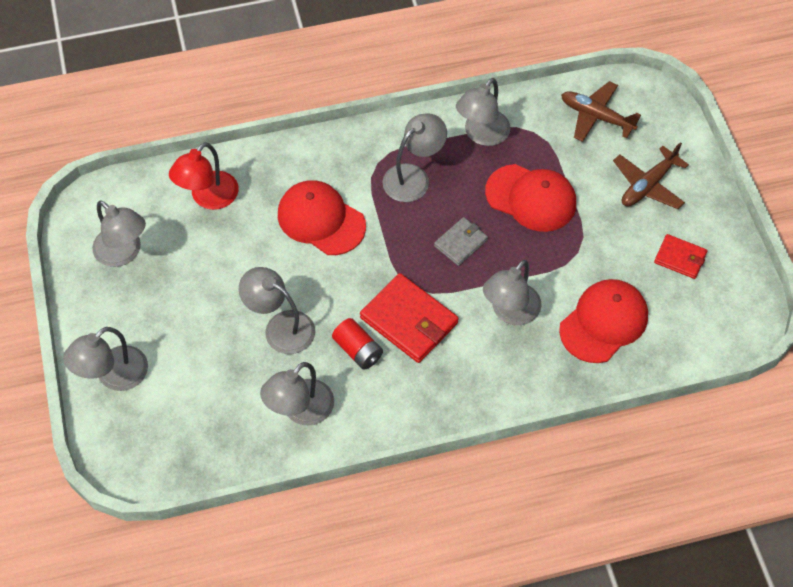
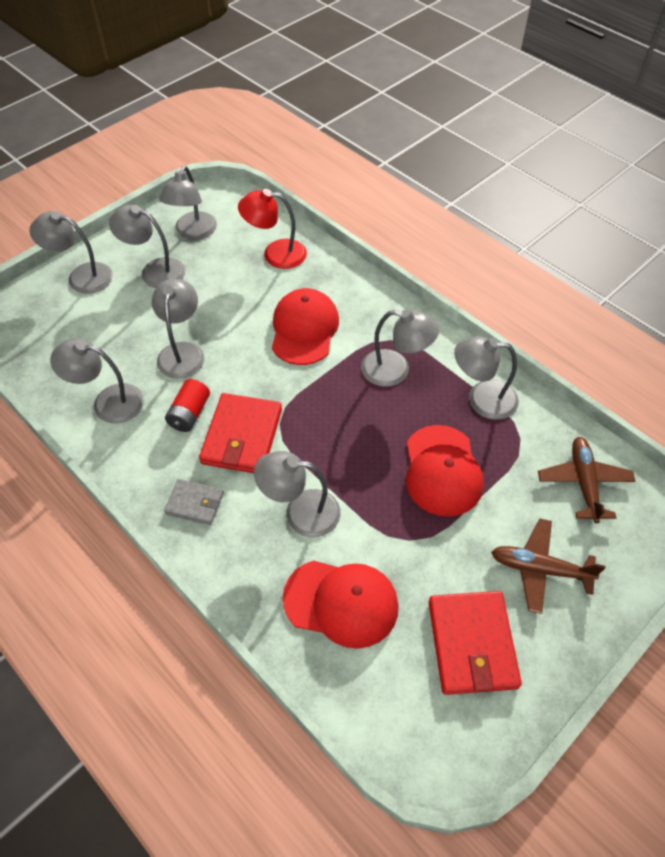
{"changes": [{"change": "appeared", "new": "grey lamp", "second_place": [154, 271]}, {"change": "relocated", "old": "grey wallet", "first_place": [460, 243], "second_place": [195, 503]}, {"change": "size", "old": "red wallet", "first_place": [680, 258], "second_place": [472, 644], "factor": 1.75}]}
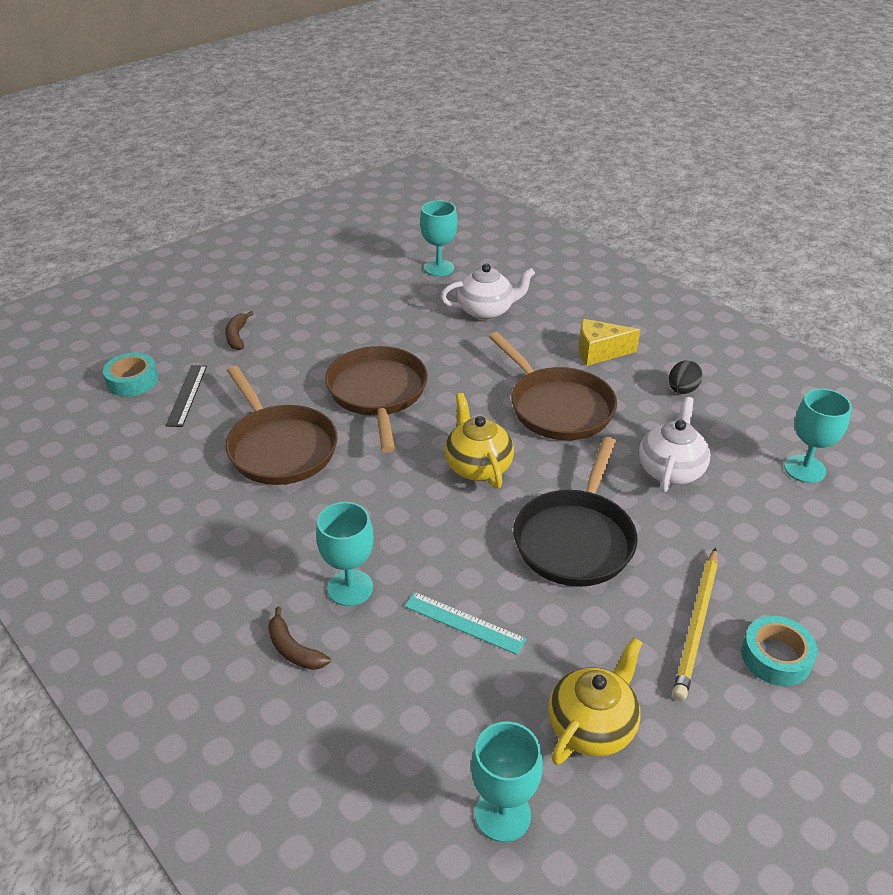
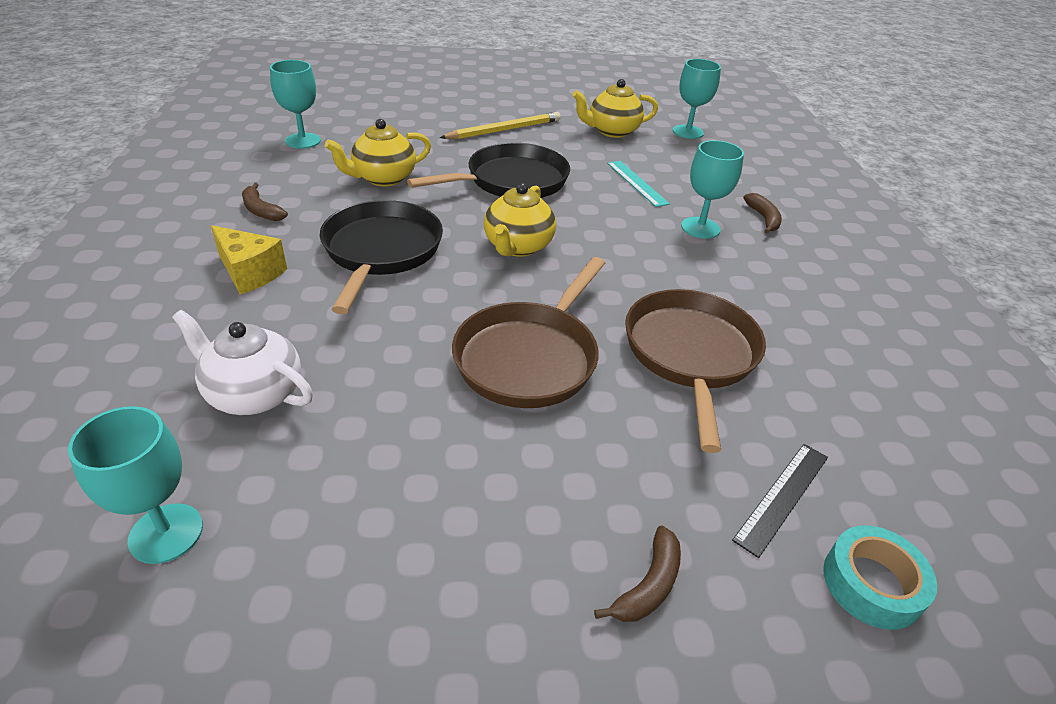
{"changes": [{"change": "missing", "old": "turquoise tape", "first_place": [776, 657]}, {"change": "exchanged", "old": "black egg", "new": "brown banana", "first_place": [682, 390], "second_place": [261, 210]}, {"change": "colour", "old": "brown pan", "new": "black pan", "first_place": [557, 407], "second_place": [380, 252]}, {"change": "colour", "old": "white teapot", "new": "yellow teapot", "first_place": [670, 470], "second_place": [383, 178]}]}
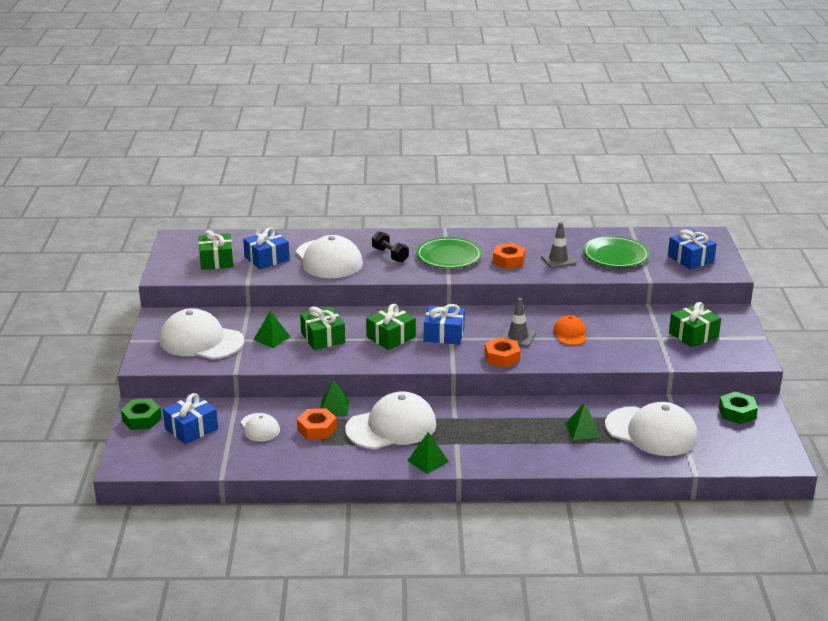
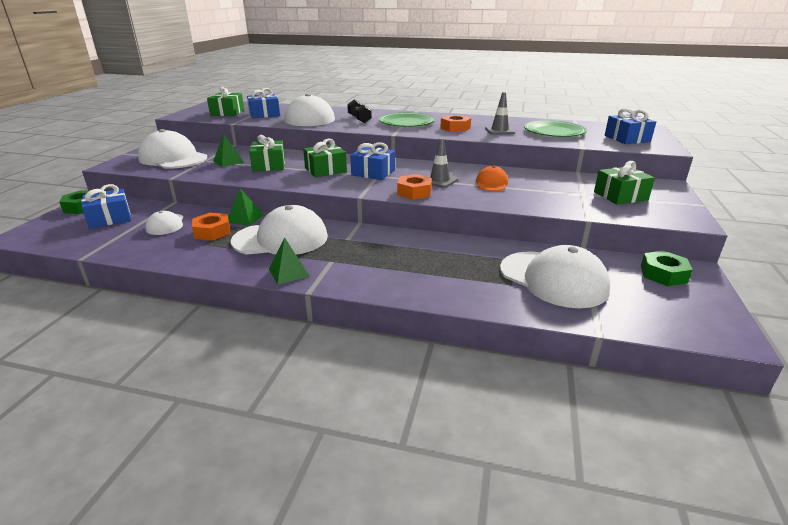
{"changes": [{"change": "missing", "old": "green pyramid", "first_place": [582, 430]}]}
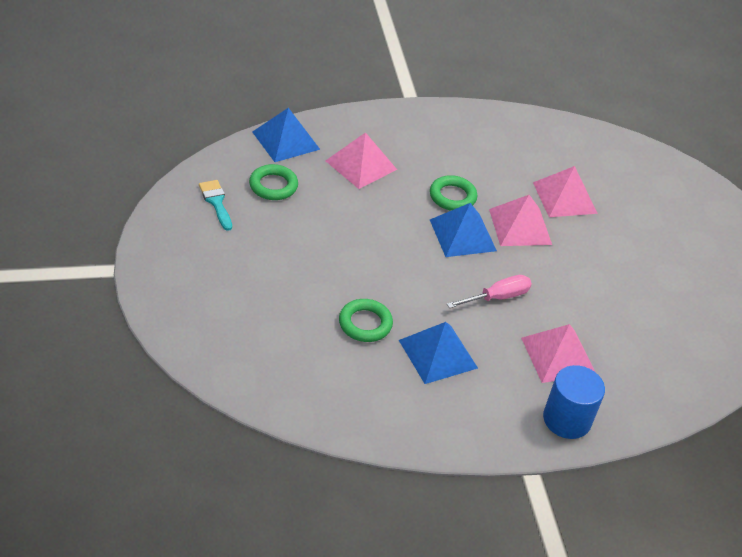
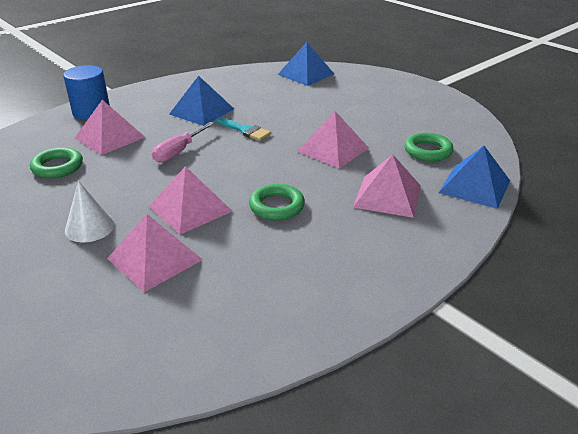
{"changes": [{"change": "appeared", "new": "white cone", "second_place": [90, 227]}, {"change": "appeared", "new": "pink pyramid", "second_place": [333, 149]}, {"change": "relocated", "old": "turquoise brush", "first_place": [216, 202], "second_place": [245, 130]}, {"change": "relocated", "old": "green ring", "first_place": [365, 324], "second_place": [57, 167]}, {"change": "relocated", "old": "blue pyramid", "first_place": [463, 235], "second_place": [305, 74]}]}
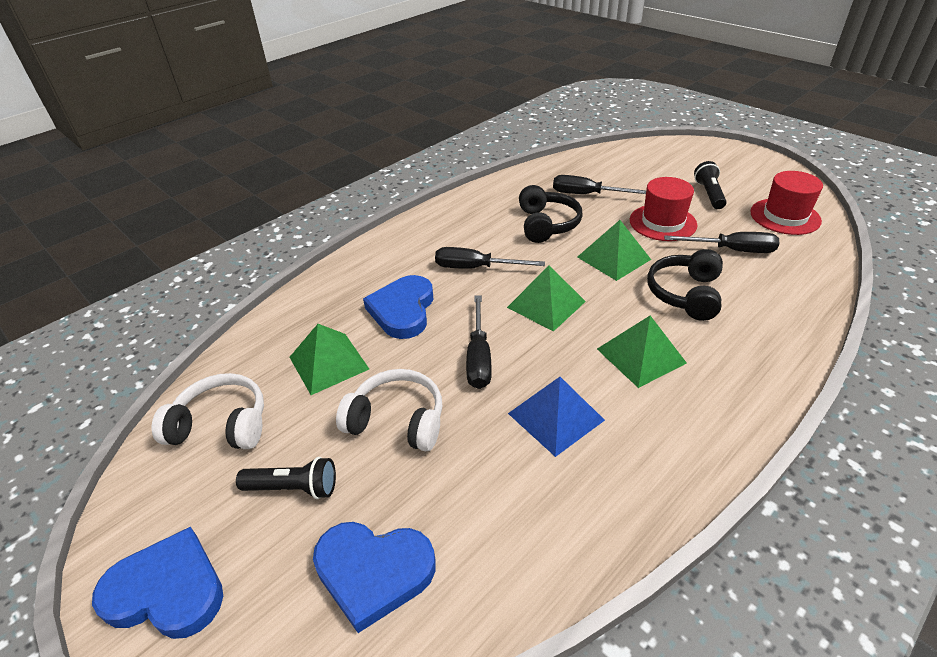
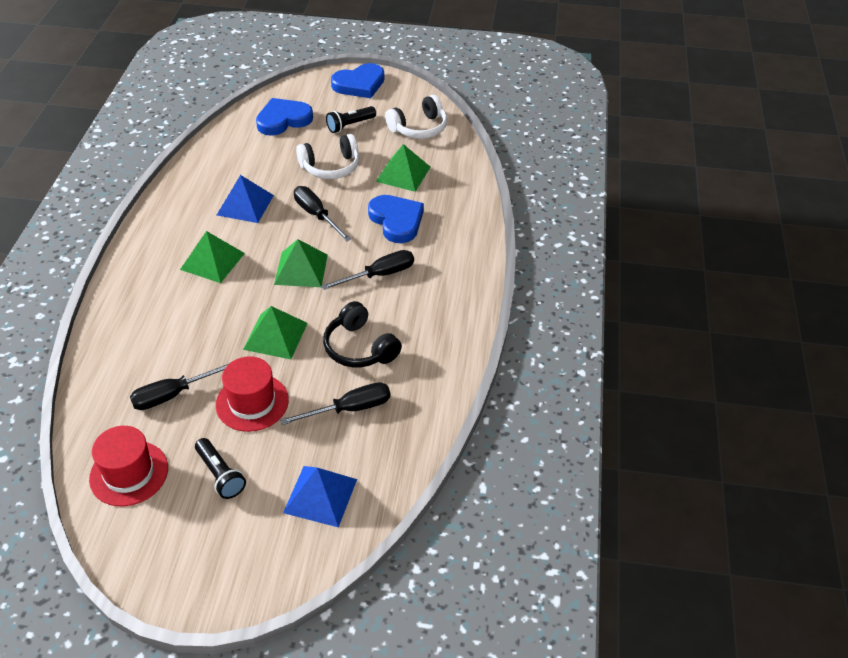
{"changes": [{"change": "missing", "old": "black headphones", "first_place": [685, 294]}, {"change": "appeared", "new": "blue pyramid", "second_place": [320, 495]}]}
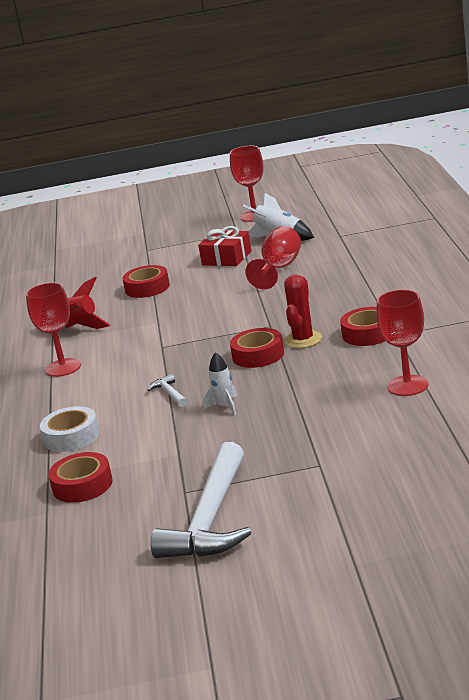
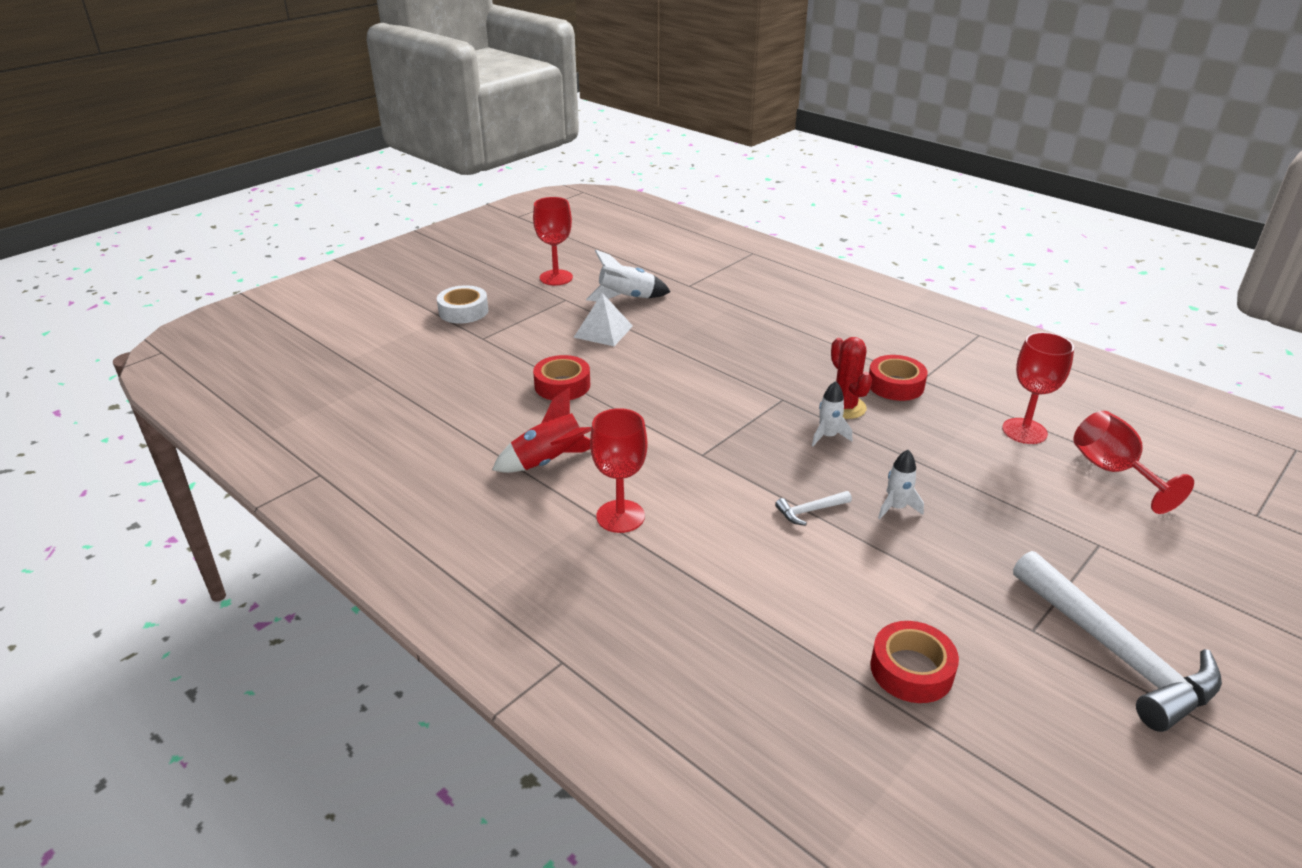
{"changes": [{"change": "relocated", "old": "white tape", "first_place": [71, 436], "second_place": [463, 311]}, {"change": "relocated", "old": "red goblet", "first_place": [279, 269], "second_place": [1113, 471]}, {"change": "exchanged", "old": "red gift", "new": "white pyramid", "first_place": [226, 258], "second_place": [603, 331]}, {"change": "exchanged", "old": "red tape", "new": "white rocket", "first_place": [258, 355], "second_place": [828, 436]}, {"change": "spun", "old": "white hammer", "first_place": [169, 394], "second_place": [810, 511], "degrees": -45}]}
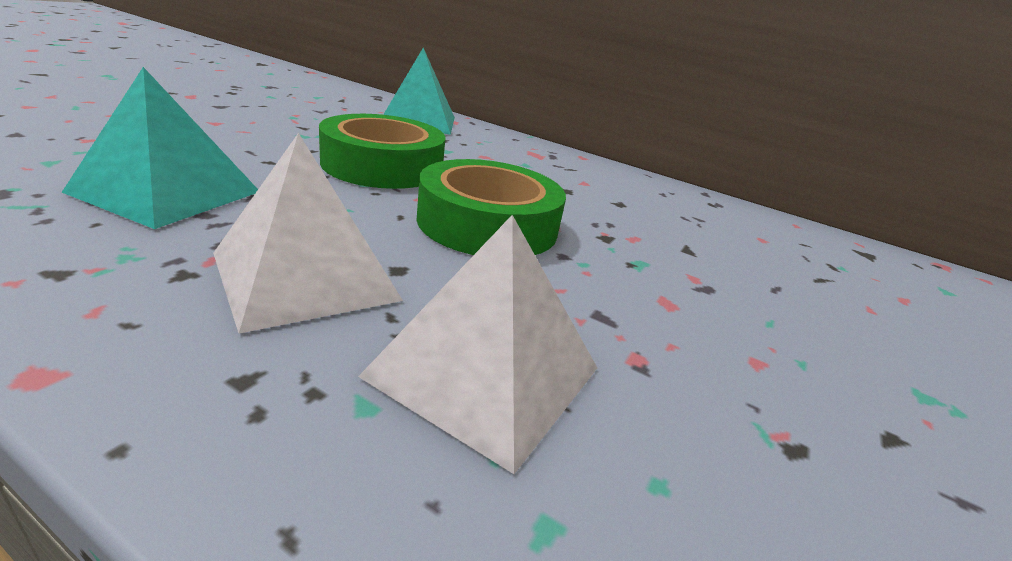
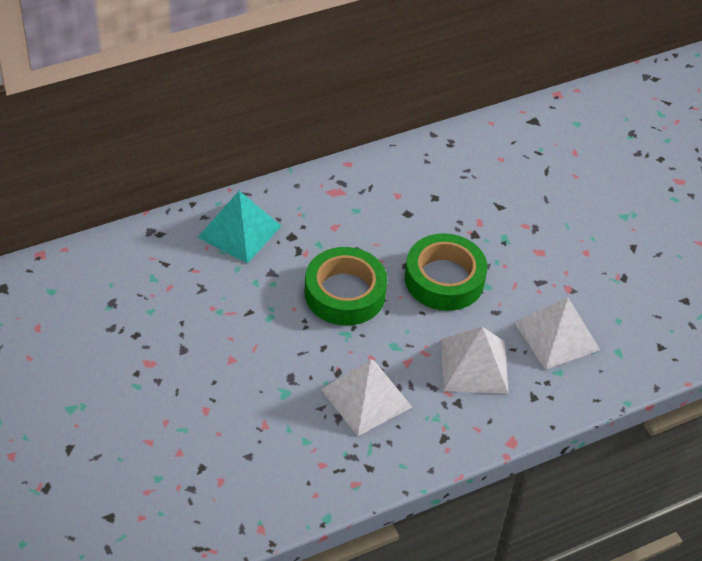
{"changes": [{"change": "colour", "old": "turquoise pyramid", "new": "white pyramid", "first_place": [167, 192], "second_place": [366, 398]}]}
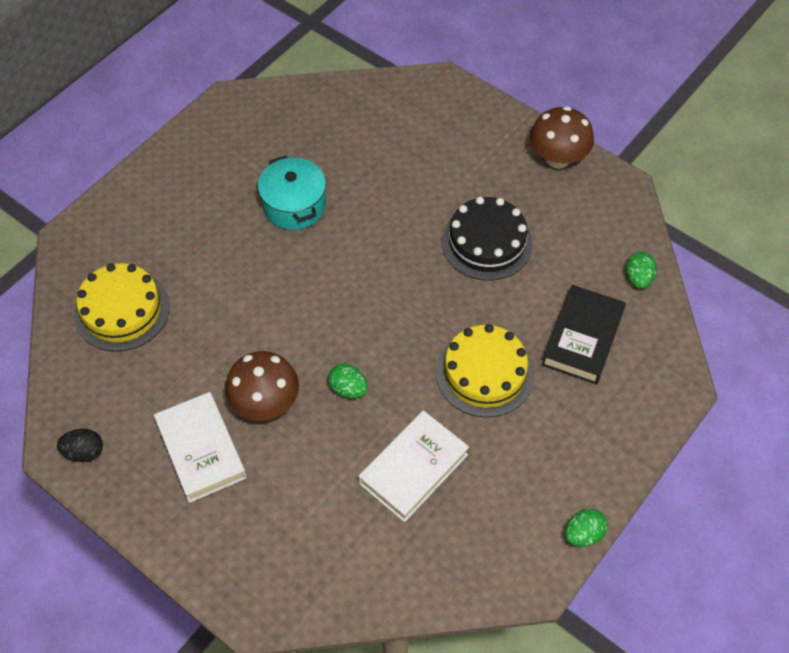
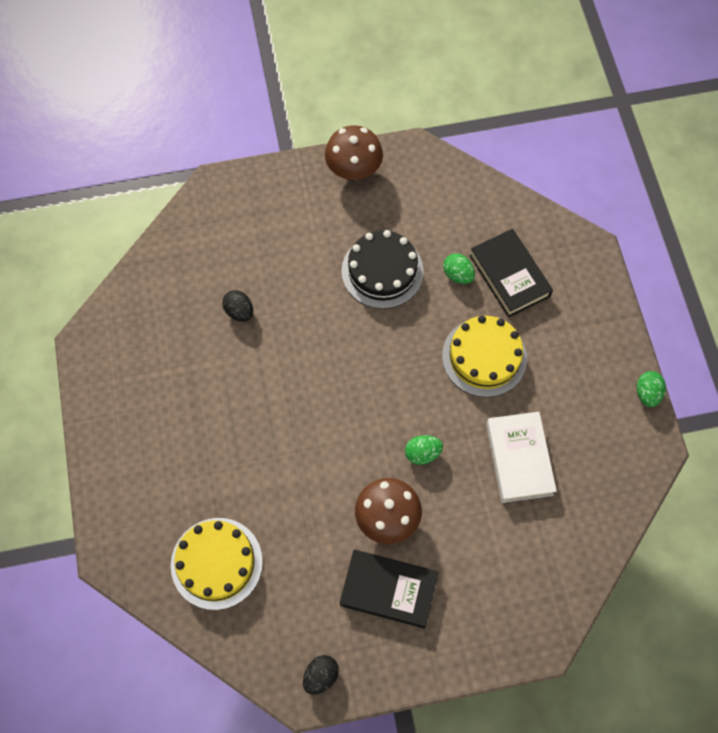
{"changes": [{"change": "missing", "old": "turquoise pot", "first_place": [294, 205]}, {"change": "appeared", "new": "black egg", "second_place": [239, 311]}, {"change": "relocated", "old": "green egg", "first_place": [638, 278], "second_place": [457, 275]}, {"change": "colour", "old": "white book", "new": "black book", "first_place": [201, 450], "second_place": [388, 589]}]}
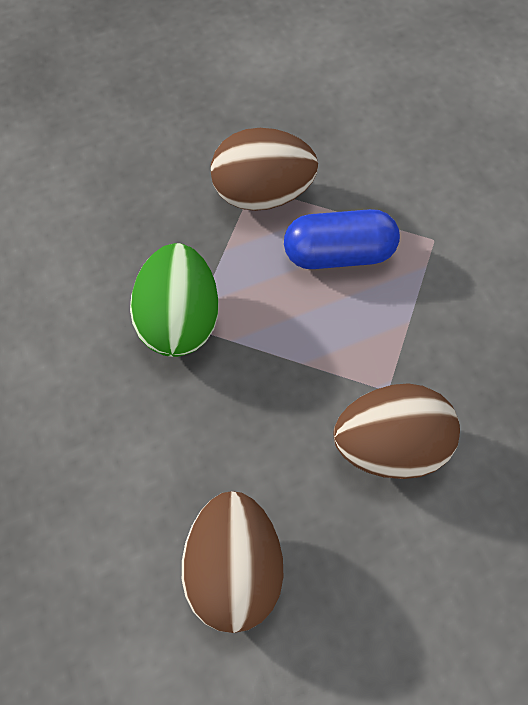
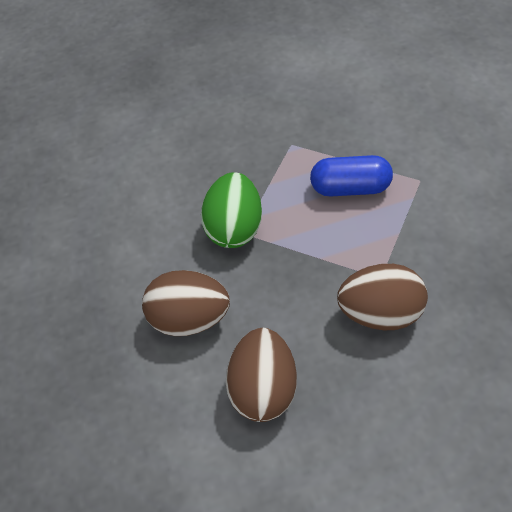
{"changes": [{"change": "relocated", "old": "brown egg", "first_place": [262, 194], "second_place": [189, 319]}]}
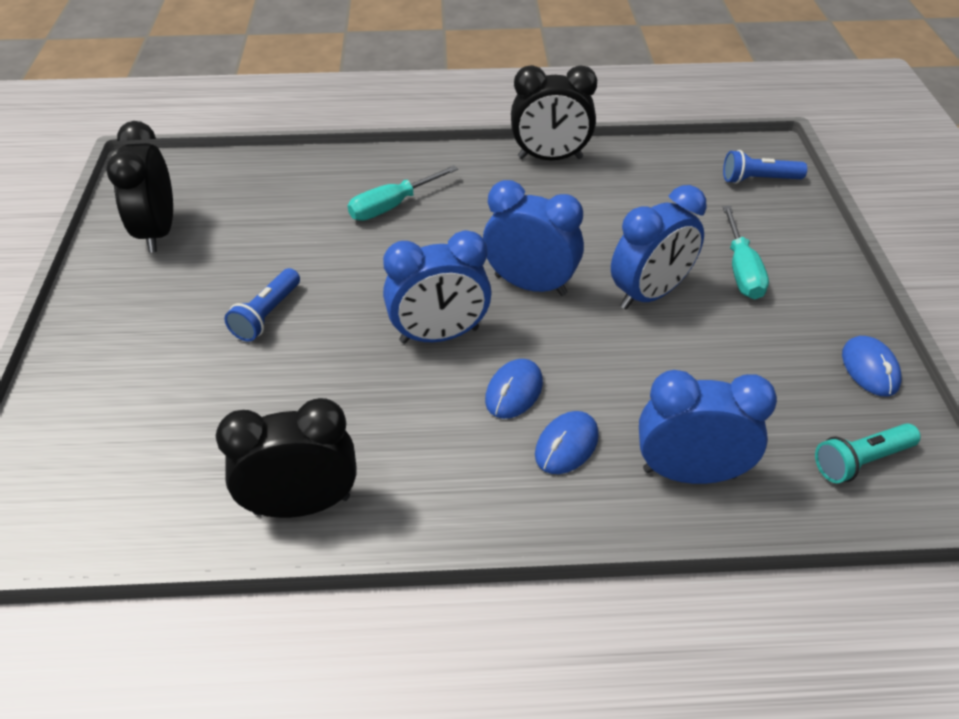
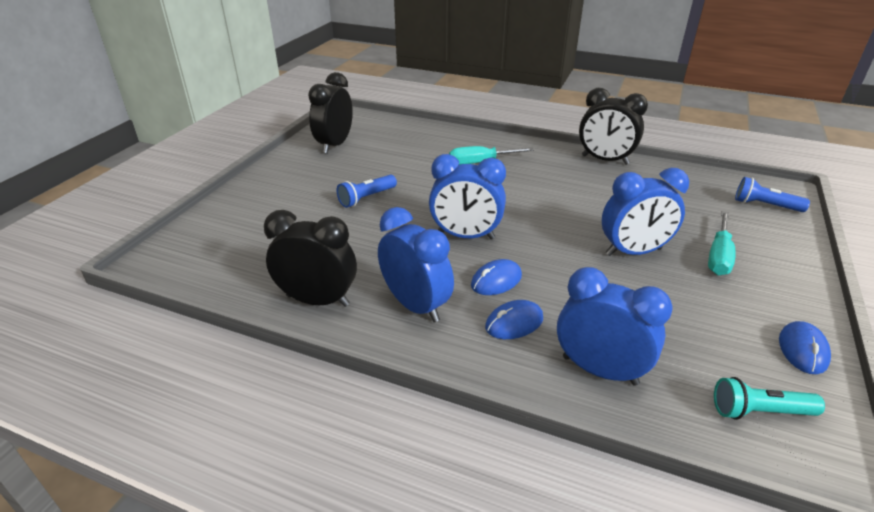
{"changes": [{"change": "relocated", "old": "blue clock", "first_place": [530, 285], "second_place": [415, 305]}]}
